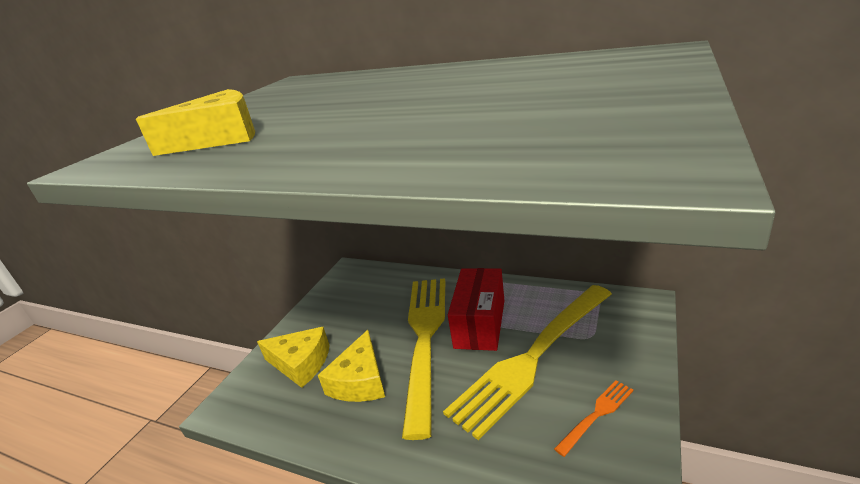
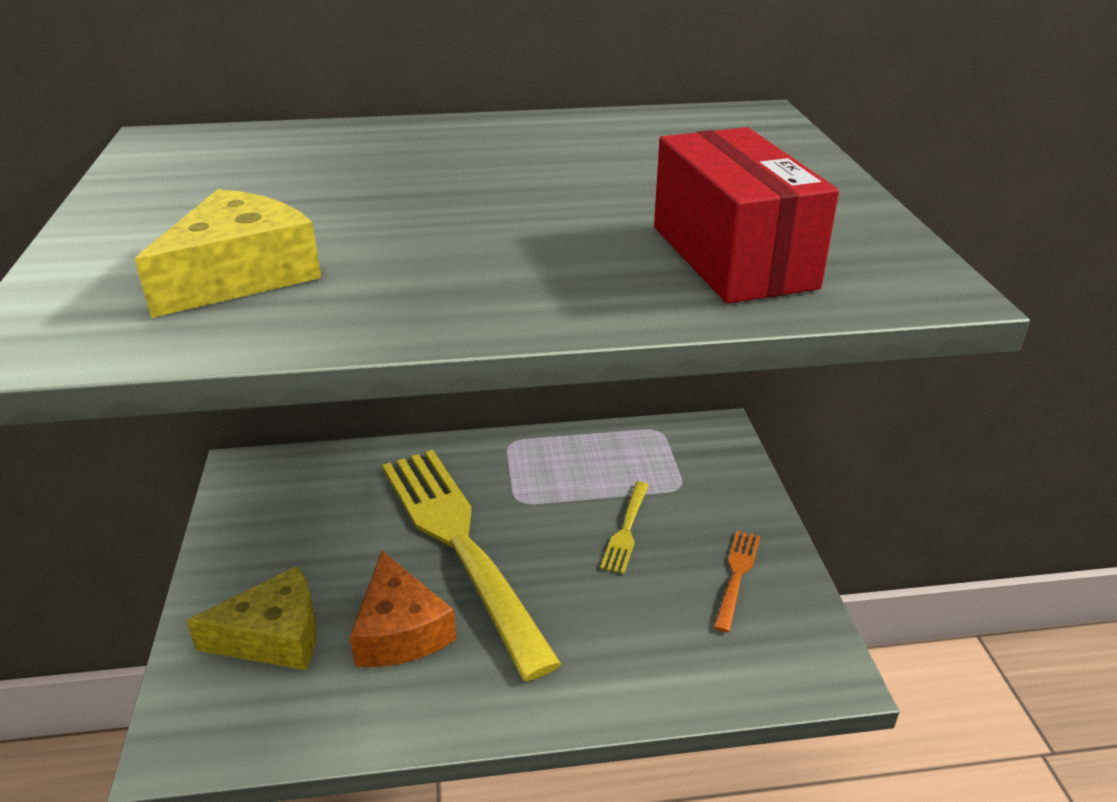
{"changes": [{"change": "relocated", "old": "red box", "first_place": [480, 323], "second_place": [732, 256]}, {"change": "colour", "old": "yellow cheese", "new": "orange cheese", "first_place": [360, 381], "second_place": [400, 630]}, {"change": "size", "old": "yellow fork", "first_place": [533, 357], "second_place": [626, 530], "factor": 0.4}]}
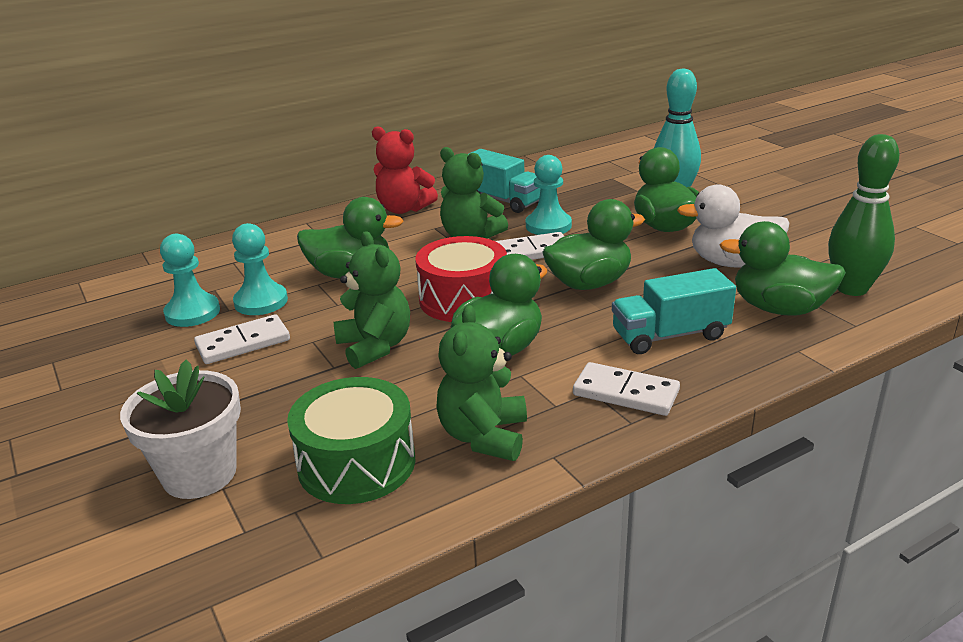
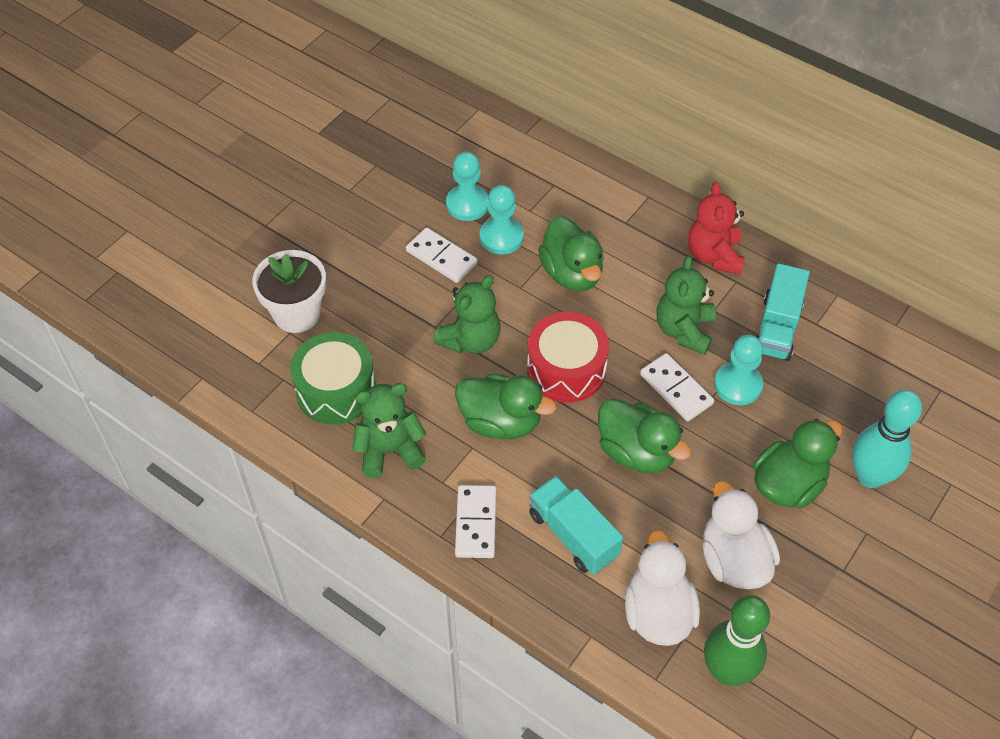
{"changes": [{"change": "colour", "old": "green duck", "new": "white duck", "first_place": [779, 309], "second_place": [658, 612]}]}
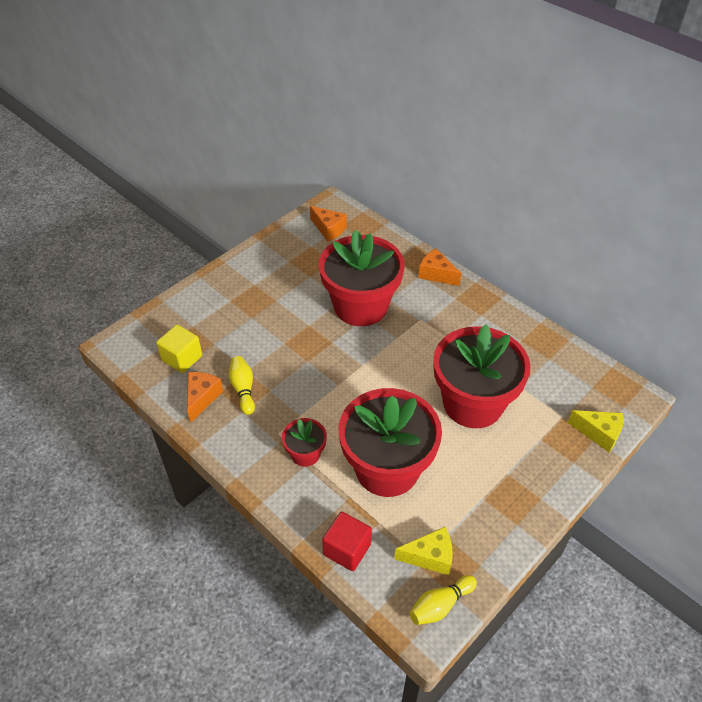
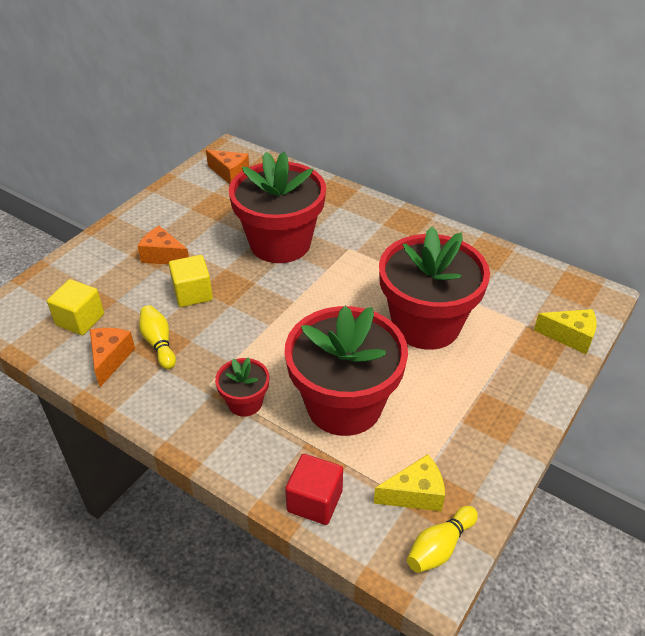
{"changes": [{"change": "appeared", "new": "yellow cube", "second_place": [193, 293]}, {"change": "relocated", "old": "orange cheese", "first_place": [436, 274], "second_place": [163, 256]}]}
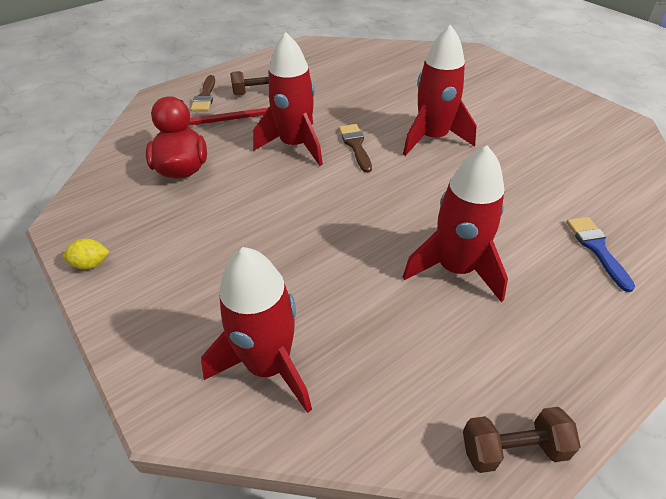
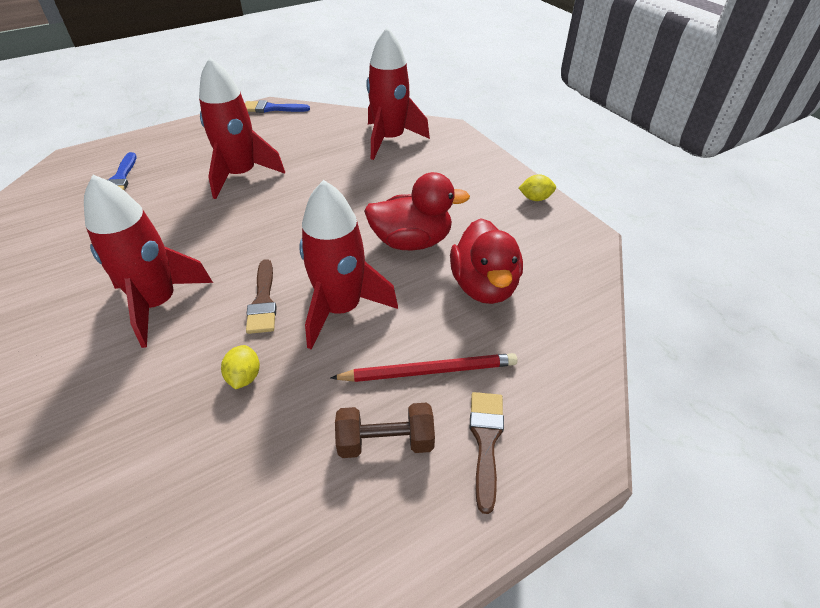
{"changes": [{"change": "appeared", "new": "yellow lemon", "second_place": [244, 377]}, {"change": "appeared", "new": "red duck", "second_place": [412, 241]}, {"change": "exchanged", "old": "brown dumbbell", "new": "blue brush", "first_place": [513, 449], "second_place": [271, 108]}]}
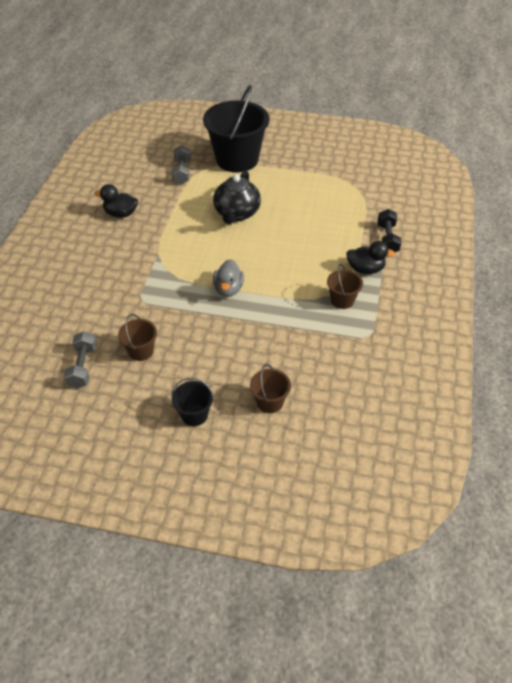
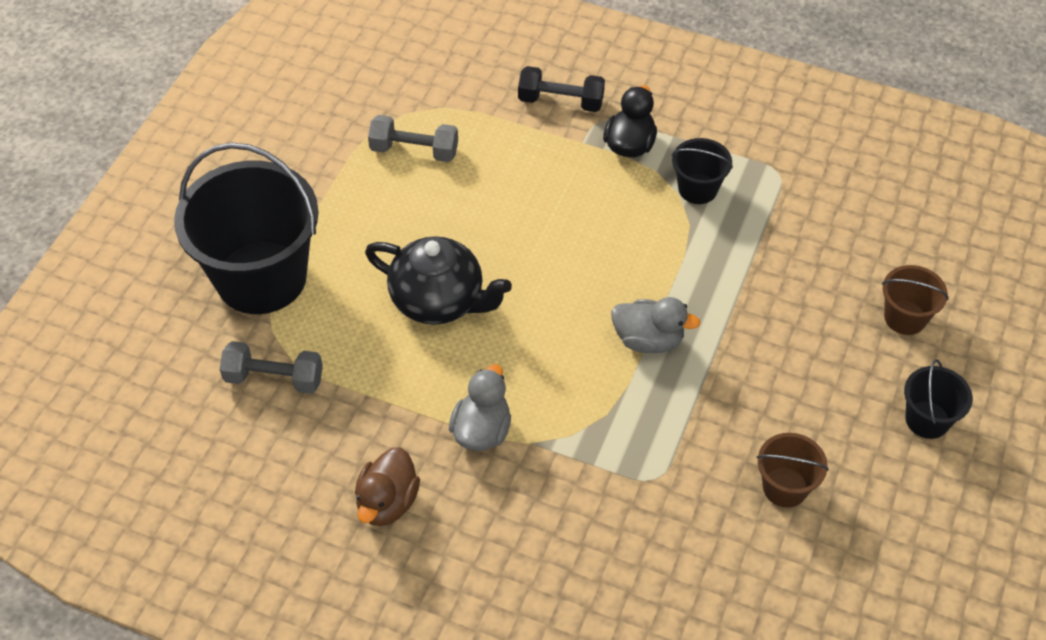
{"changes": [{"change": "appeared", "new": "grey duck", "second_place": [482, 430]}, {"change": "relocated", "old": "grey dumbbell", "first_place": [83, 367], "second_place": [414, 150]}, {"change": "colour", "old": "black duck", "new": "brown duck", "first_place": [121, 214], "second_place": [387, 502]}, {"change": "colour", "old": "brown bucket", "new": "black bucket", "first_place": [342, 300], "second_place": [697, 189]}]}
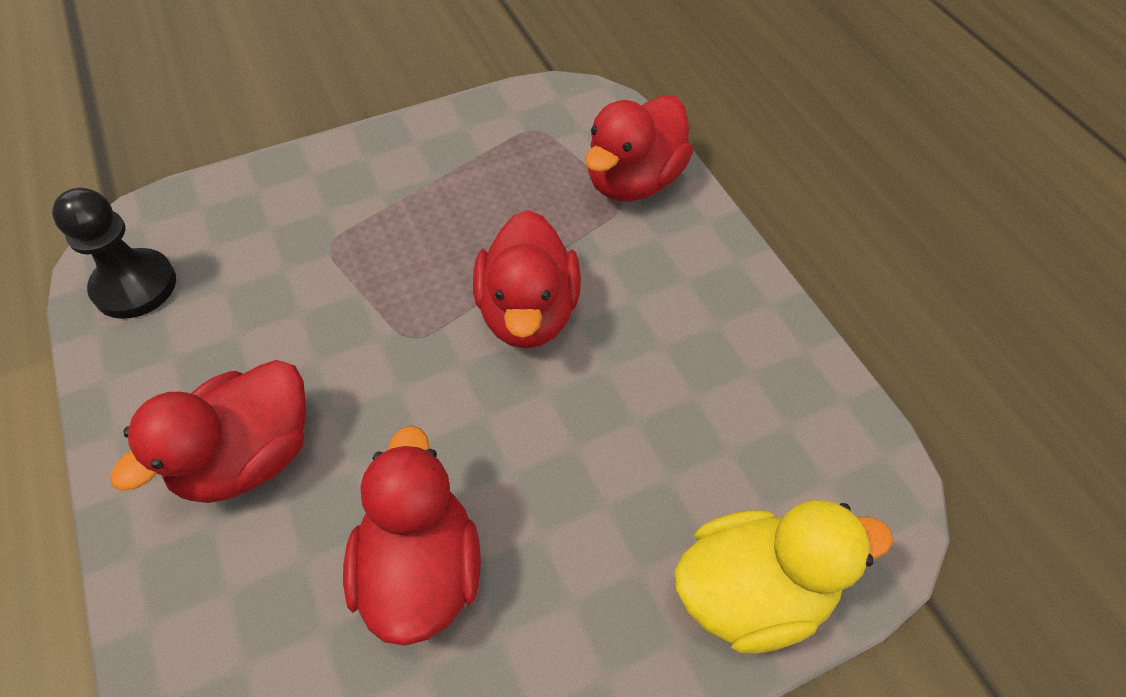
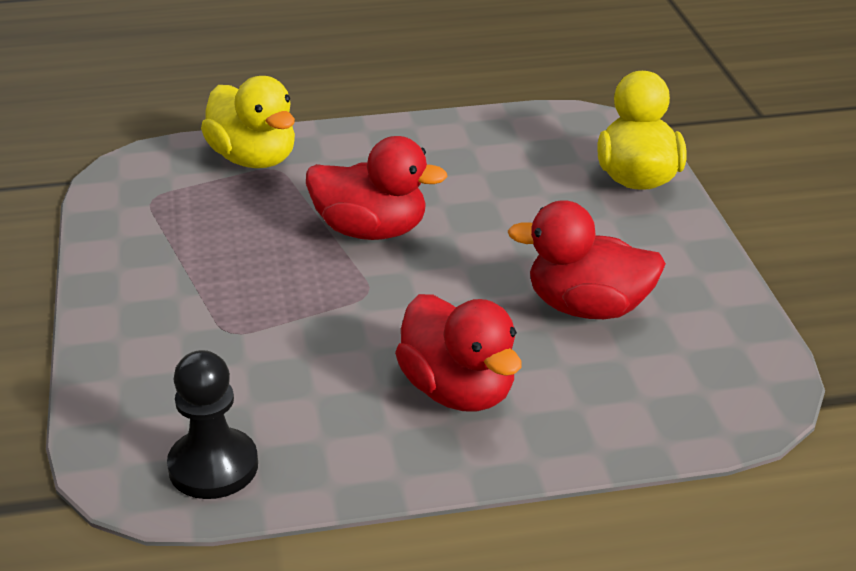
{"changes": [{"change": "colour", "old": "red duck", "new": "yellow duck", "first_place": [634, 181], "second_place": [254, 159]}]}
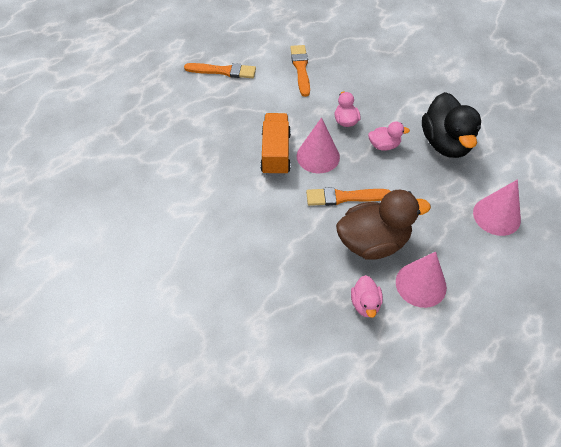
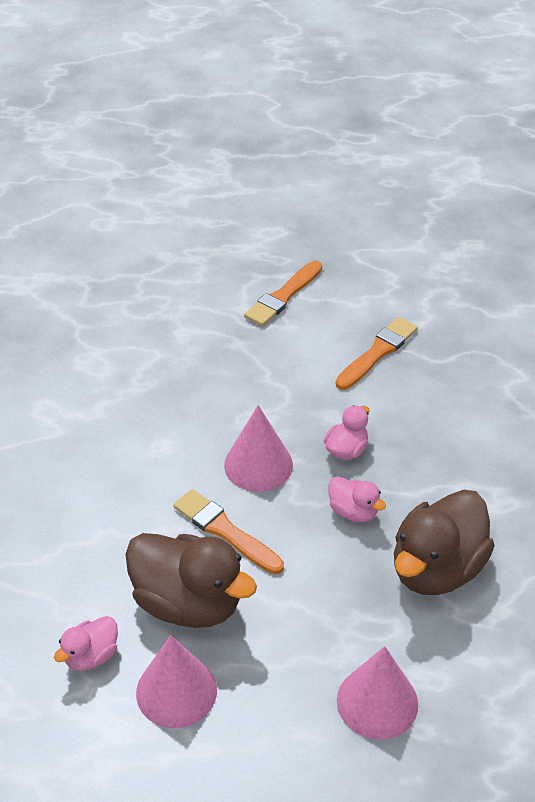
{"changes": [{"change": "missing", "old": "orange truck", "first_place": [275, 153]}, {"change": "colour", "old": "black duck", "new": "brown duck", "first_place": [445, 143], "second_place": [436, 569]}, {"change": "spun", "old": "orange brush", "first_place": [223, 71], "second_place": [283, 296], "degrees": 75}]}
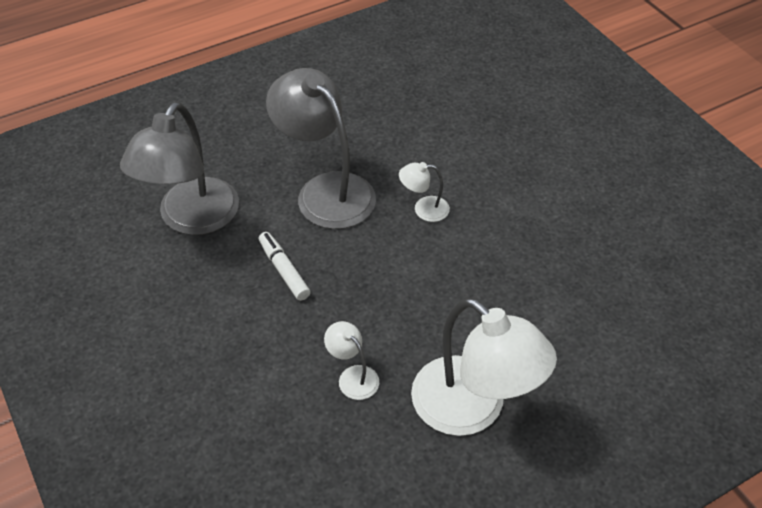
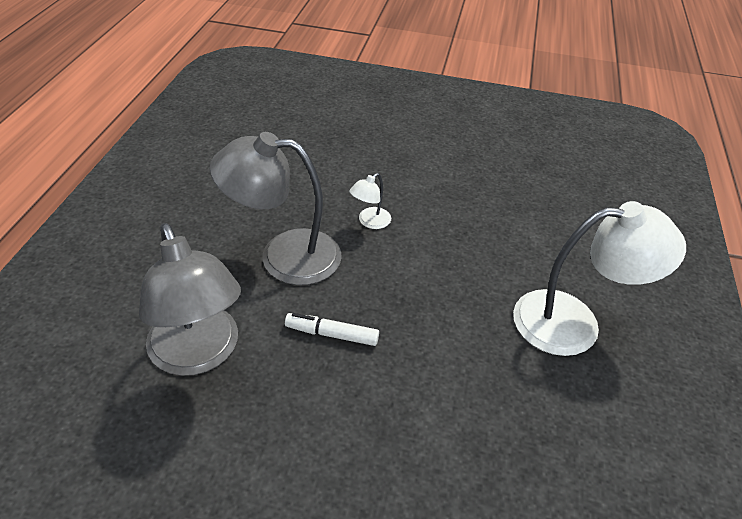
{"changes": [{"change": "missing", "old": "white lamp", "first_place": [353, 376]}]}
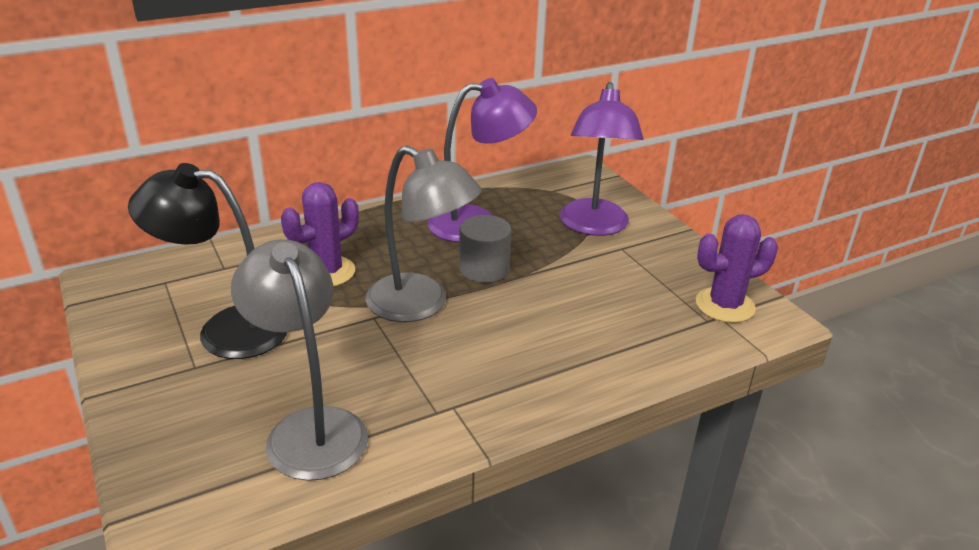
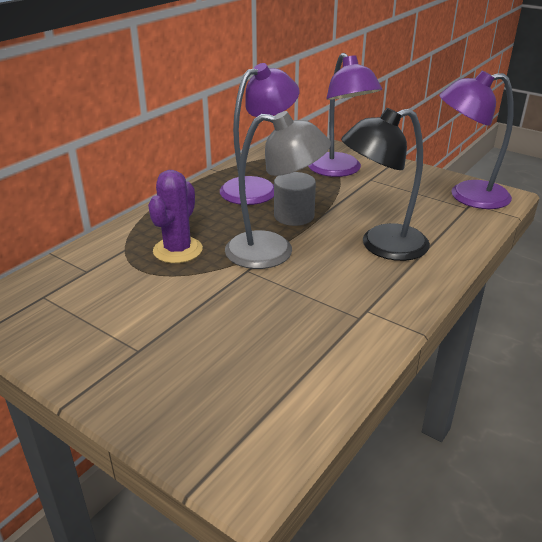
{"changes": [{"change": "missing", "old": "grey lamp", "first_place": [309, 428]}, {"change": "relocated", "old": "black lamp", "first_place": [225, 330], "second_place": [382, 246]}, {"change": "exchanged", "old": "purple cactus", "new": "purple lamp", "first_place": [725, 305], "second_place": [467, 196]}]}
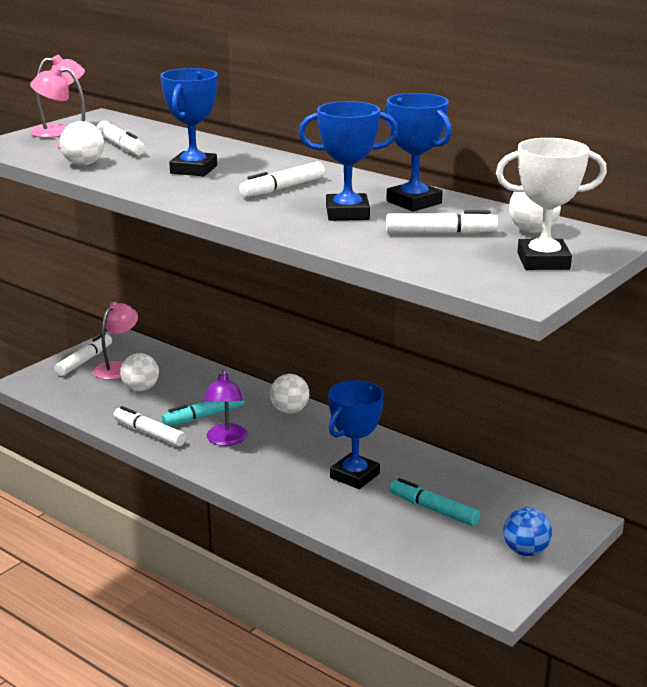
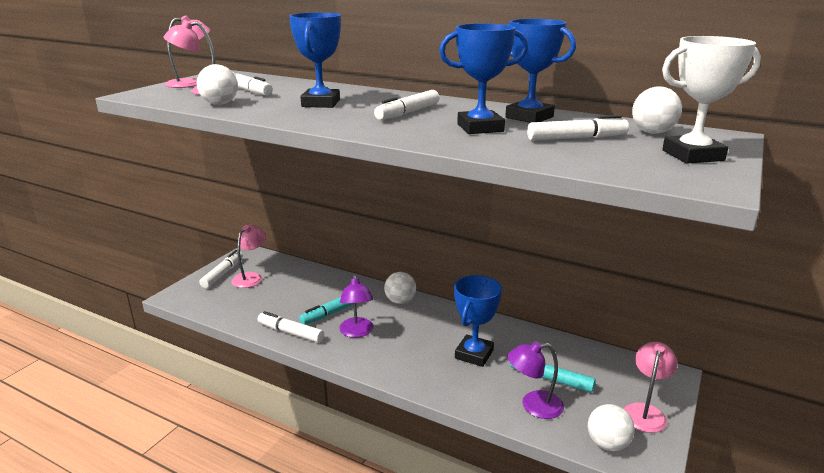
{"changes": [{"change": "appeared", "new": "purple lamp", "second_place": [533, 406]}, {"change": "relocated", "old": "white ball", "first_place": [140, 389], "second_place": [607, 444]}, {"change": "exchanged", "old": "blue ball", "new": "pink lamp", "first_place": [525, 551], "second_place": [645, 411]}]}
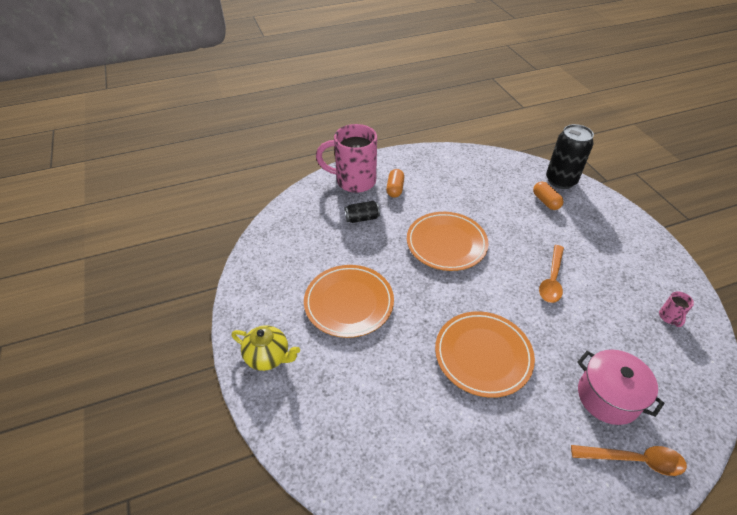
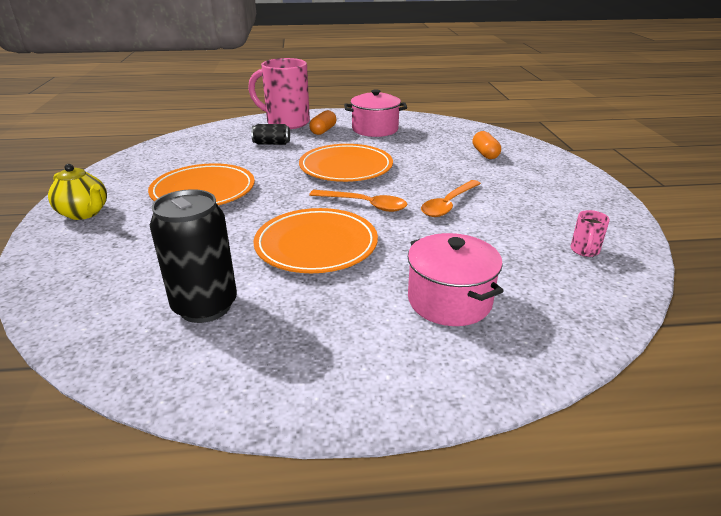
{"changes": [{"change": "appeared", "new": "pink pot", "second_place": [375, 129]}, {"change": "relocated", "old": "black can", "first_place": [560, 181], "second_place": [205, 306]}, {"change": "relocated", "old": "orange spoon", "first_place": [634, 460], "second_place": [364, 205]}]}
